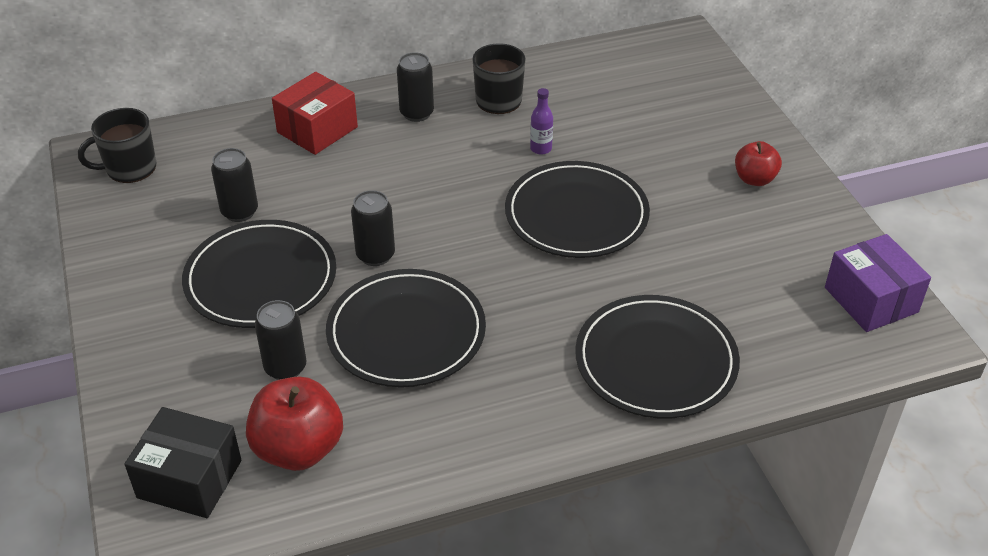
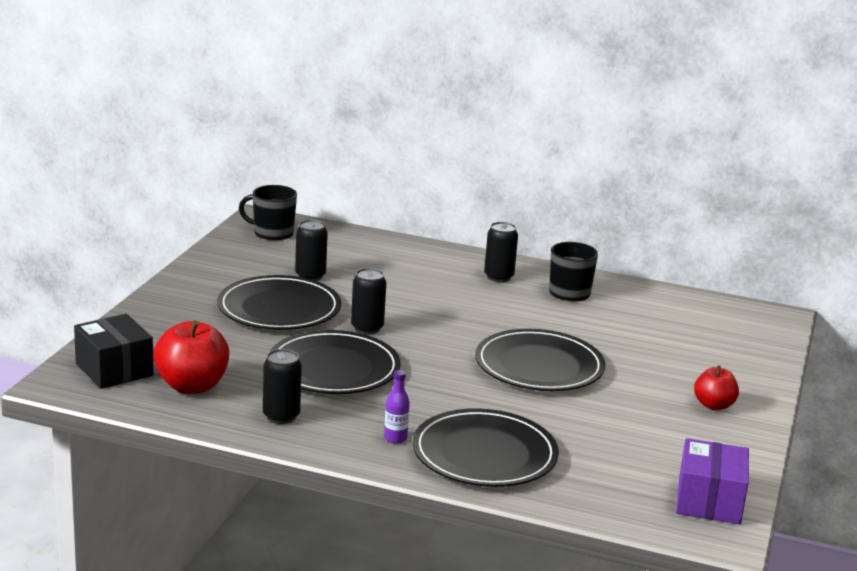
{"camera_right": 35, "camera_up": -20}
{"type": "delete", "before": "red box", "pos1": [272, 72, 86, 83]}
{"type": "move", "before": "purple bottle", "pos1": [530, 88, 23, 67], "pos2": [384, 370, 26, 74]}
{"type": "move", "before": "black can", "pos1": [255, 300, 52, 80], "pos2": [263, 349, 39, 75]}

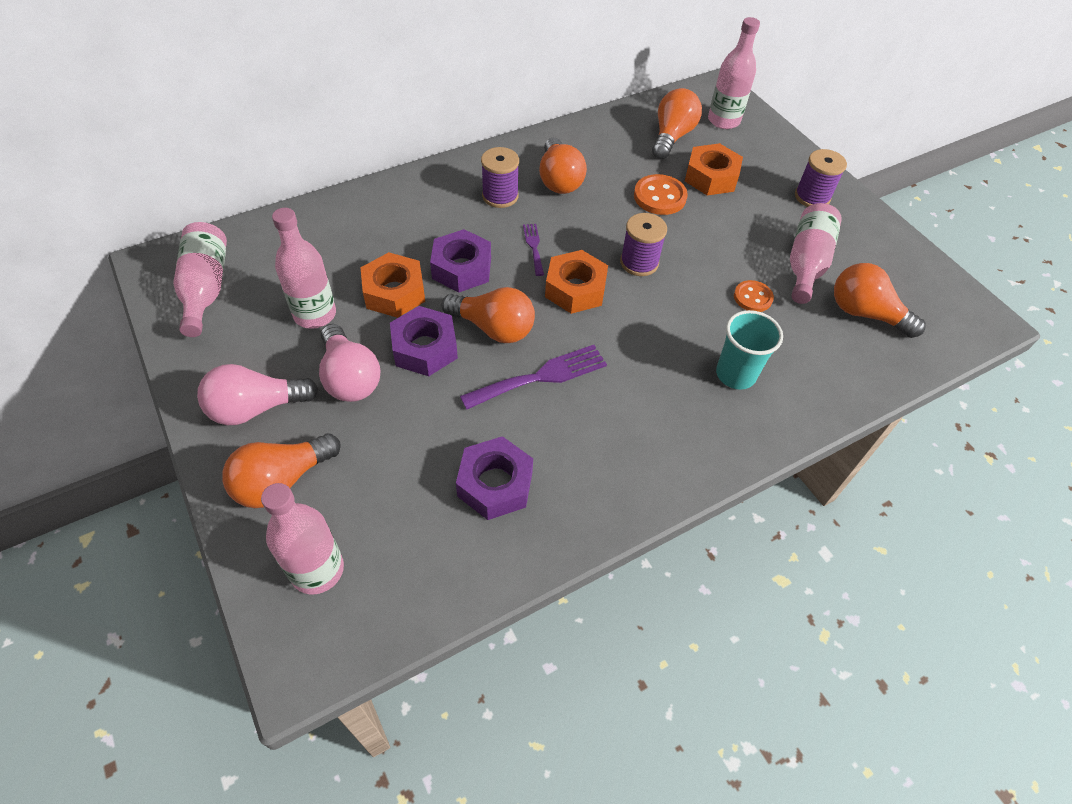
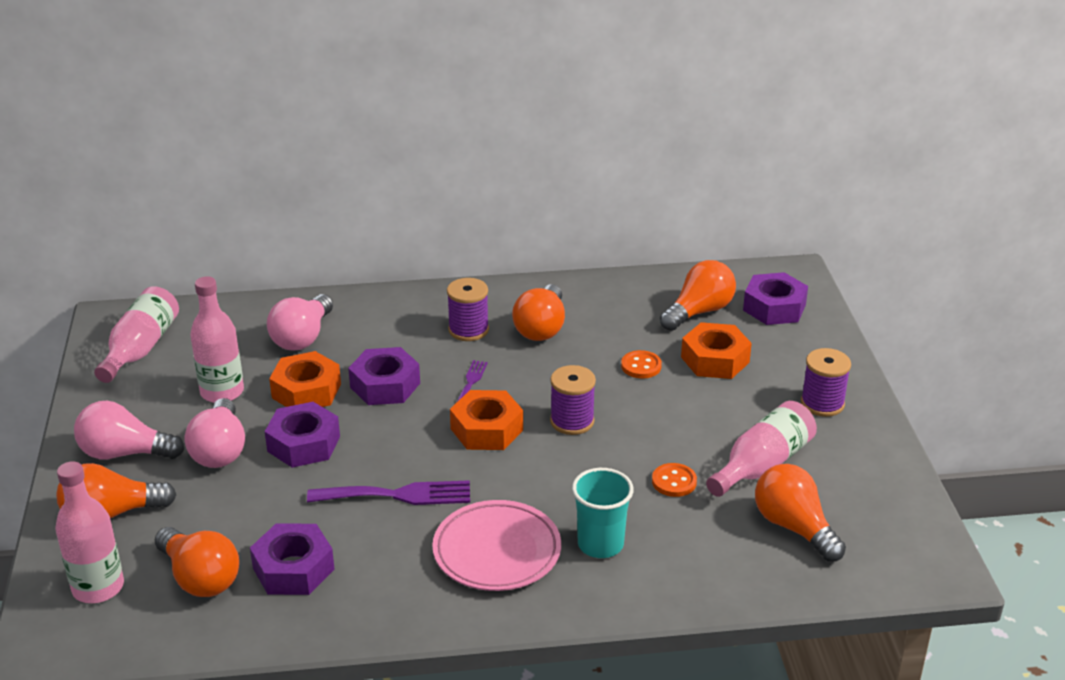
{"camera_right": 25, "camera_up": -20}
{"type": "replace", "before": "pink bottle", "after": "purple nut", "pos1": [708, 17, 52, 112], "pos2": [743, 272, 65, 53]}
{"type": "resize", "before": "orange button", "pos1": [634, 174, 54, 41], "pos2": [621, 350, 41, 28], "scale": 0.66}
{"type": "move", "before": "orange light bulb", "pos1": [441, 287, 94, 56], "pos2": [155, 527, 84, 70]}
{"type": "insert", "after": "pink light bulb", "pos2": [267, 294, 66, 57]}
{"type": "insert", "after": "pink plate", "pos2": [432, 500, 129, 91]}

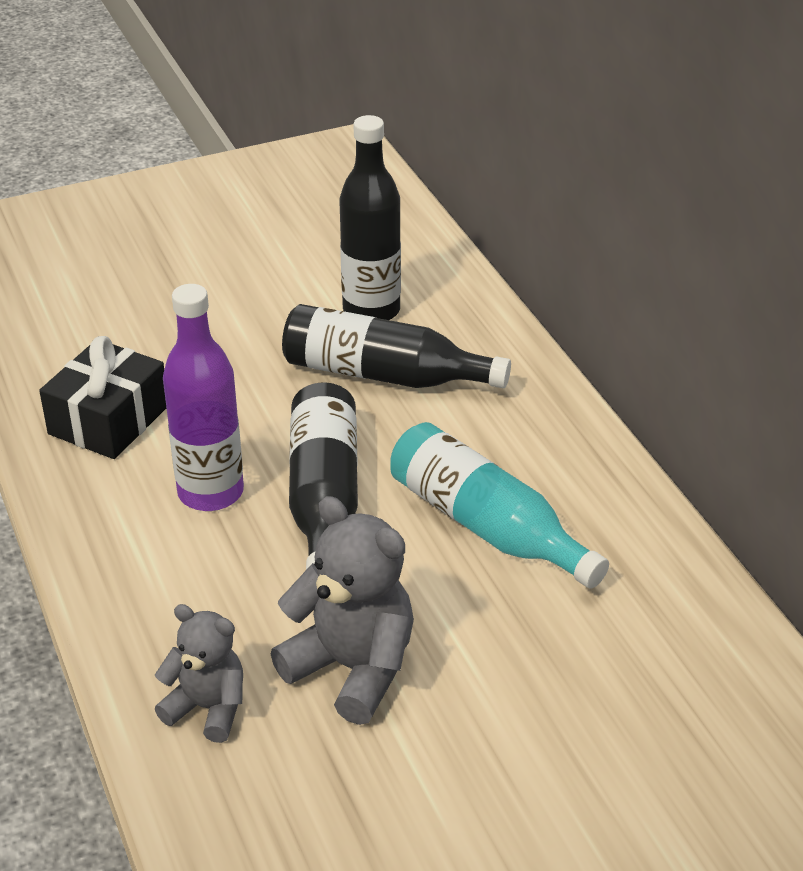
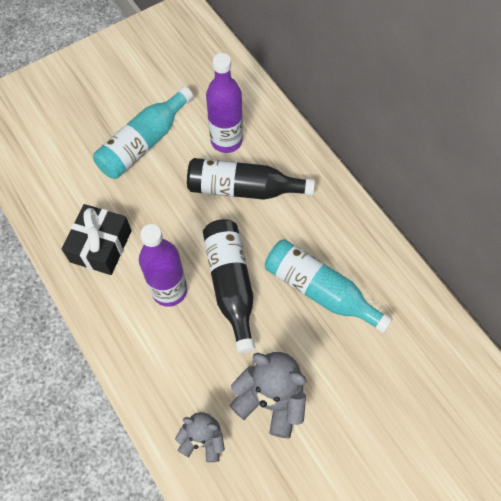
{"camera_right": -10, "camera_up": 25}
{"type": "recolor", "before": "black bottle", "after": "purple bottle", "pos1": [339, 115, 62, 205], "pos2": [206, 53, 37, 100]}
{"type": "insert", "after": "turquoise bottle", "pos2": [93, 86, 100, 93]}

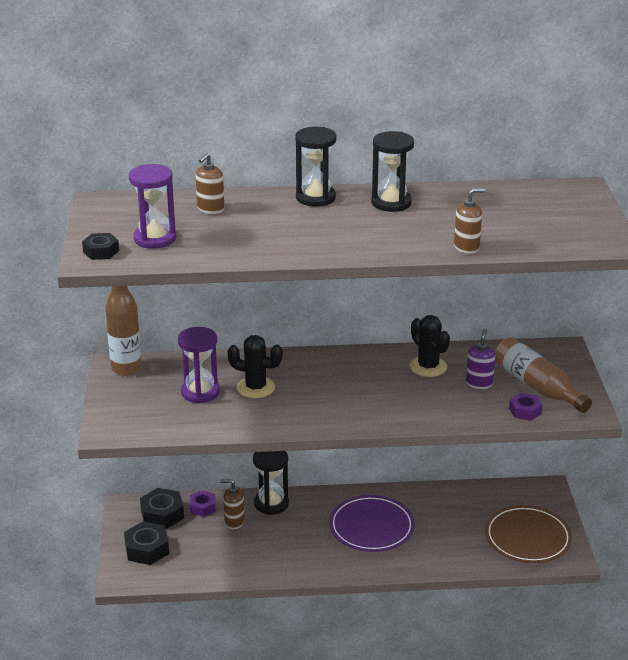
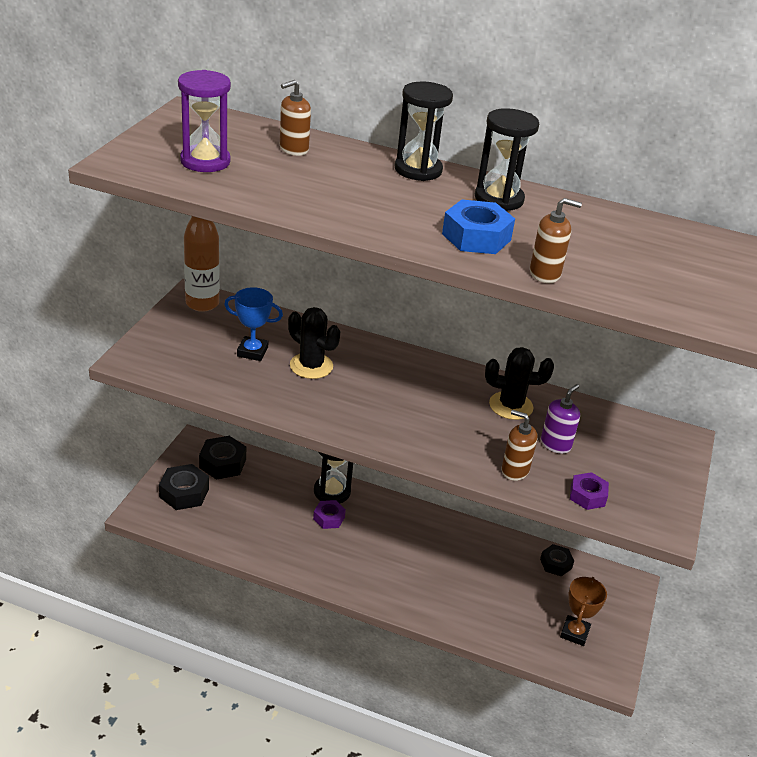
{"camera_right": 20, "camera_up": 5}
{"type": "move", "before": "black nut", "pos1": [82, 233, 37, 27], "pos2": [540, 544, 34, 32]}
{"type": "rotate", "before": "black cactus", "pos1": [410, 315, 40, 62], "pos2": [485, 347, 69, 73], "turn": -75}
{"type": "replace", "before": "purple hourglass", "after": "blue trophy", "pos1": [178, 327, 42, 76], "pos2": [224, 287, 59, 74]}
{"type": "delete", "before": "brown bottle", "pos1": [495, 337, 97, 76]}
{"type": "move", "before": "brown soap dispenser", "pos1": [220, 479, 25, 50], "pos2": [502, 410, 36, 71]}
{"type": "move", "before": "purple nut", "pos1": [190, 490, 26, 27], "pos2": [313, 500, 33, 29]}
{"type": "delete", "before": "purple plate", "pos1": [329, 495, 86, 57]}
{"type": "replace", "before": "brown plate", "after": "brown trophy", "pos1": [485, 505, 87, 58], "pos2": [560, 577, 47, 69]}
{"type": "insert", "after": "blue nut", "pos2": [442, 199, 73, 55]}

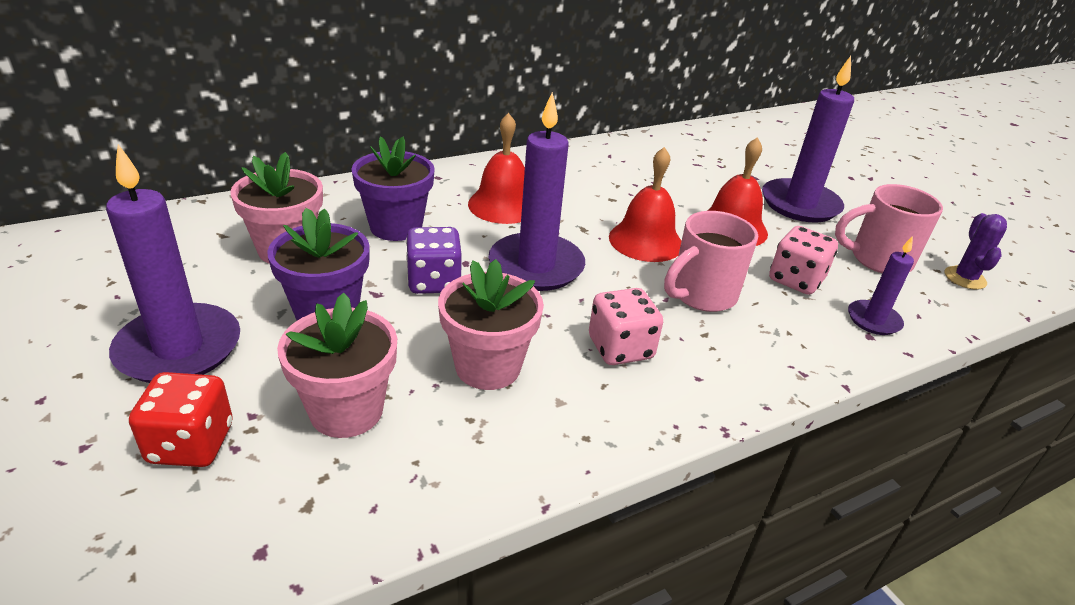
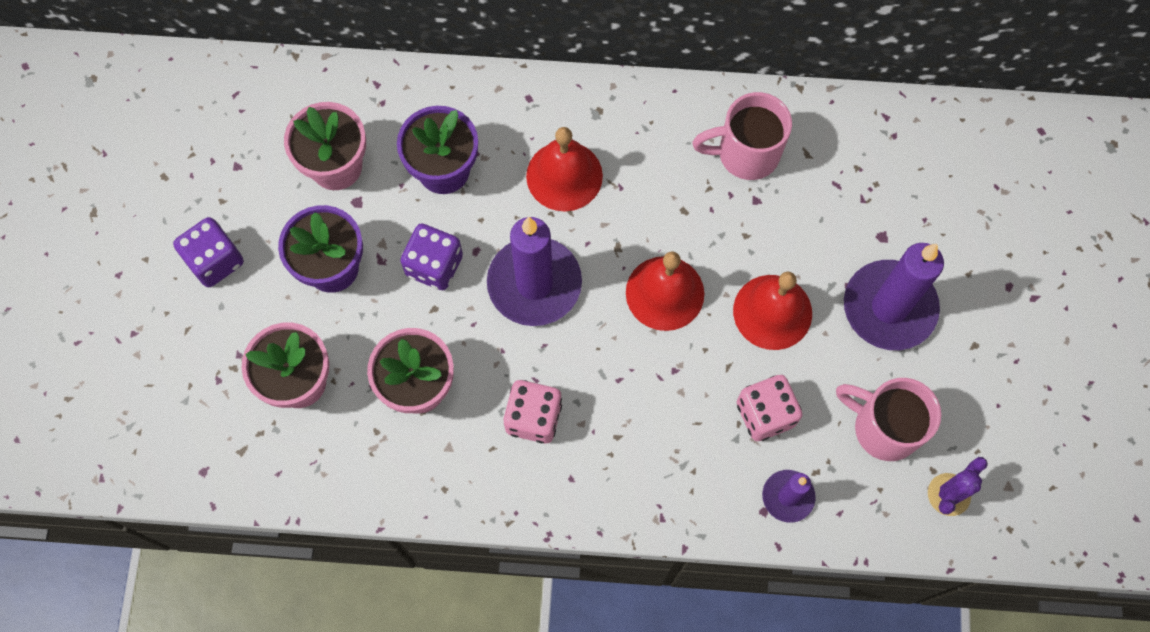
{"camera_right": 35, "camera_up": 35}
{"type": "replace", "before": "purple candle", "after": "purple dice", "pos1": [106, 144, 134, 239], "pos2": [173, 217, 71, 70]}
{"type": "move", "before": "pink mug", "pos1": [664, 211, 94, 101], "pos2": [692, 92, 100, 88]}
{"type": "delete", "before": "red dice", "pos1": [129, 372, 104, 95]}

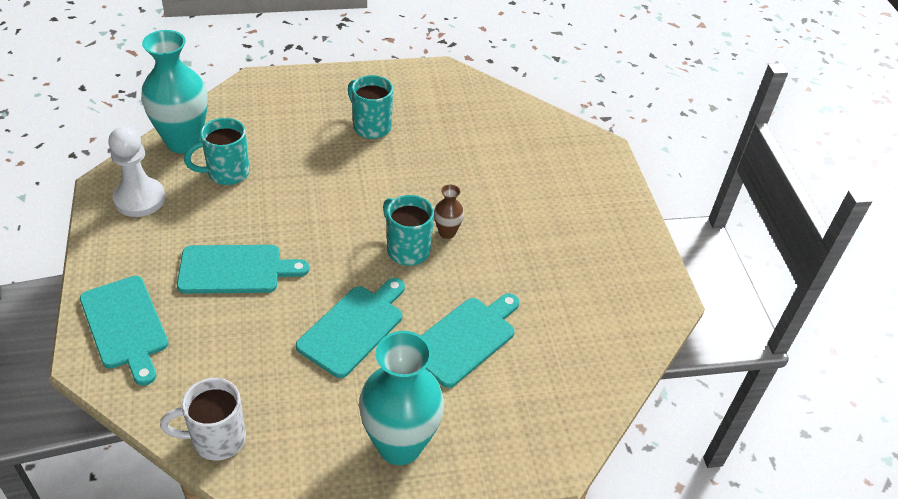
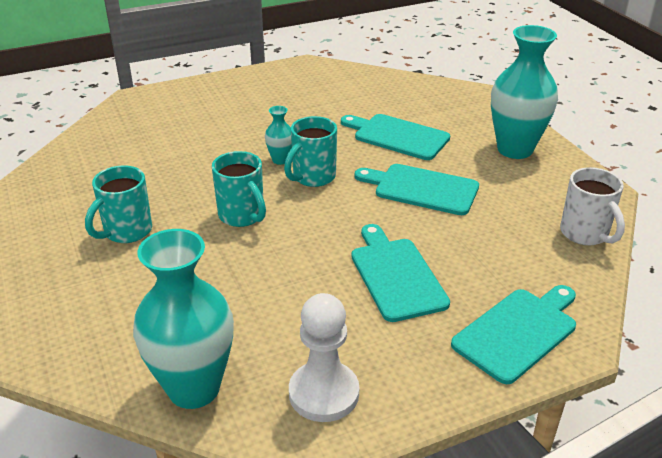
{"camera_right": -100, "camera_up": -10}
{"type": "move", "before": "turquoise mug", "pos1": [184, 118, 66, 67], "pos2": [212, 151, 54, 76]}
{"type": "recolor", "before": "brown vase", "after": "turquoise vase", "pos1": [434, 184, 30, 55], "pos2": [265, 106, 27, 59]}

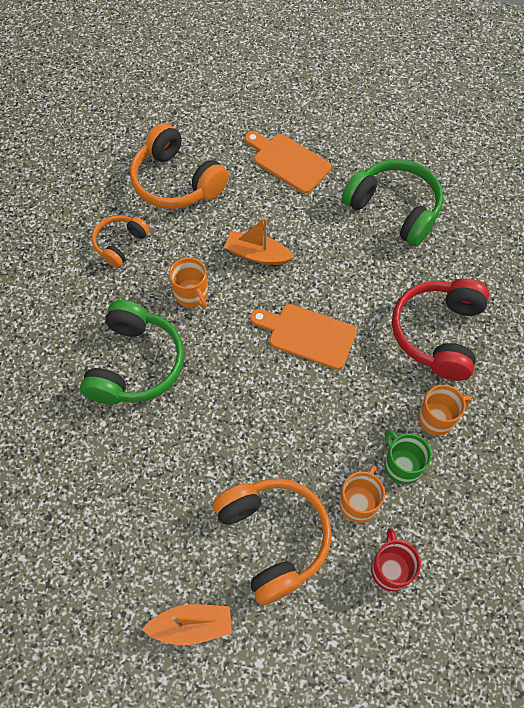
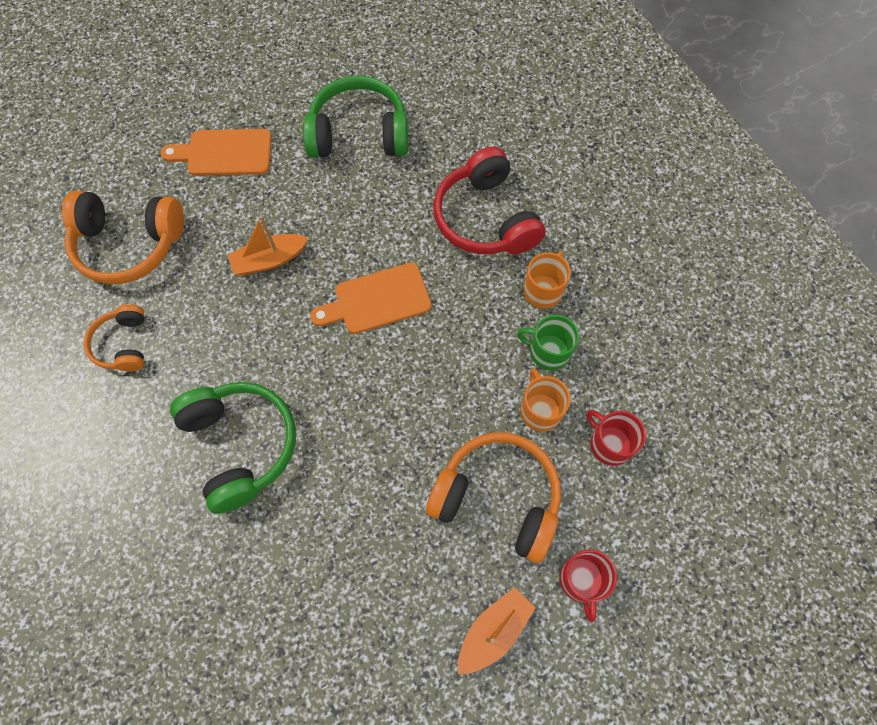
{"camera_right": -40, "camera_up": 5}
{"type": "delete", "before": "orange mug", "pos1": [169, 257, 39, 51]}
{"type": "insert", "after": "red mug", "pos2": [559, 549, 58, 73]}

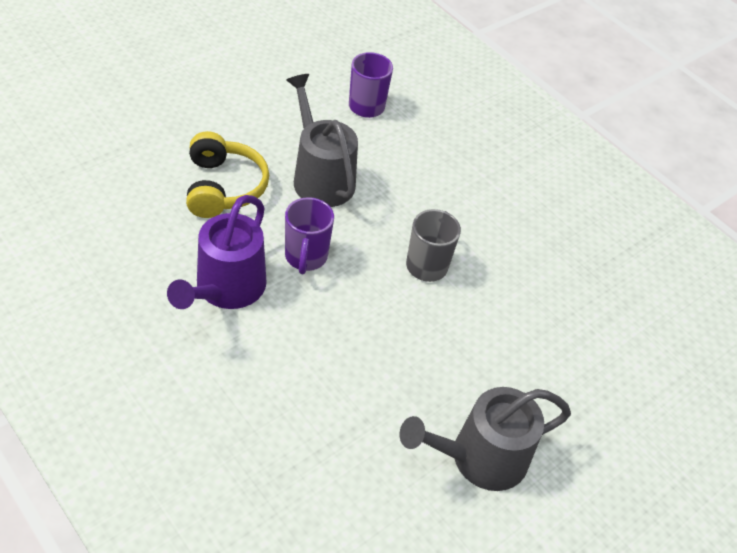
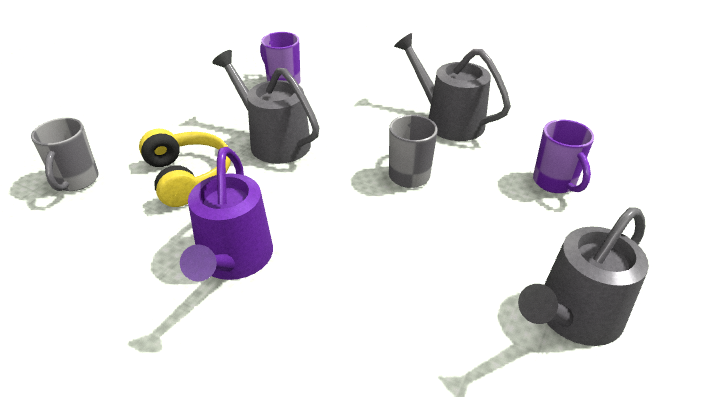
{"camera_right": -15, "camera_up": -10}
{"type": "move", "before": "purple mug", "pos1": [285, 197, 49, 77], "pos2": [533, 119, 61, 74]}
{"type": "insert", "after": "grey watering can", "pos2": [394, 33, 117, 108]}
{"type": "insert", "after": "grey mug", "pos2": [31, 118, 68, 73]}

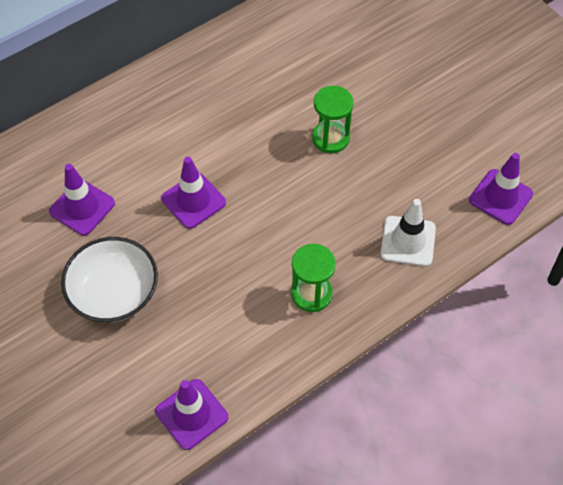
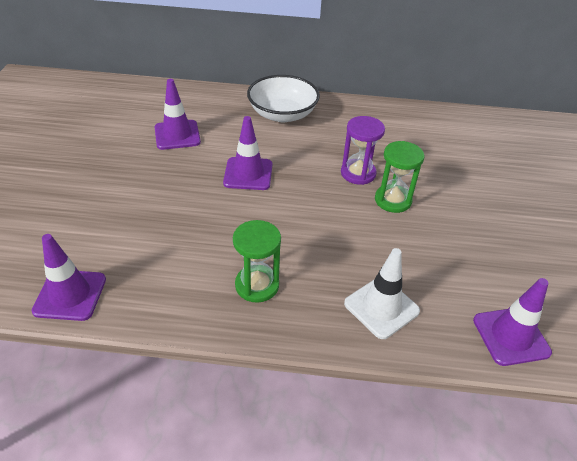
{"camera_right": 40, "camera_up": -15}
{"type": "move", "before": "white bowl", "pos1": [61, 237, 97, 85], "pos2": [247, 75, 73, 47]}
{"type": "insert", "after": "purple hourglass", "pos2": [341, 116, 44, 69]}

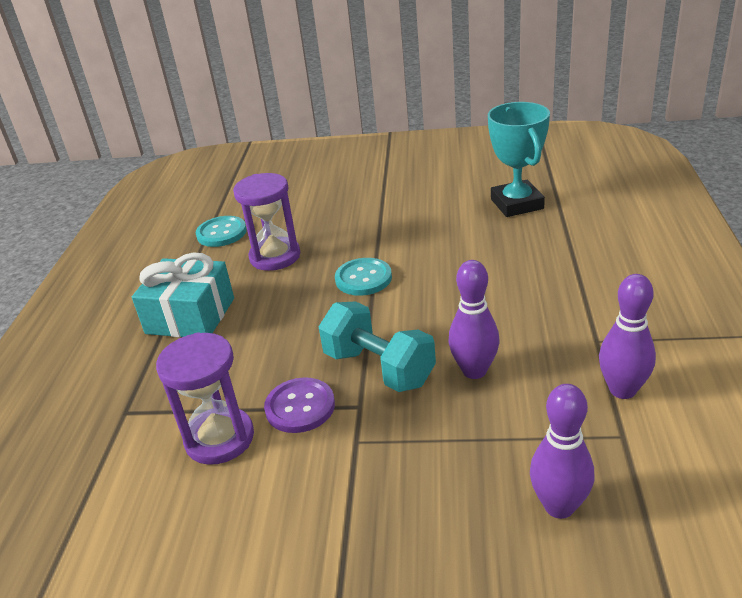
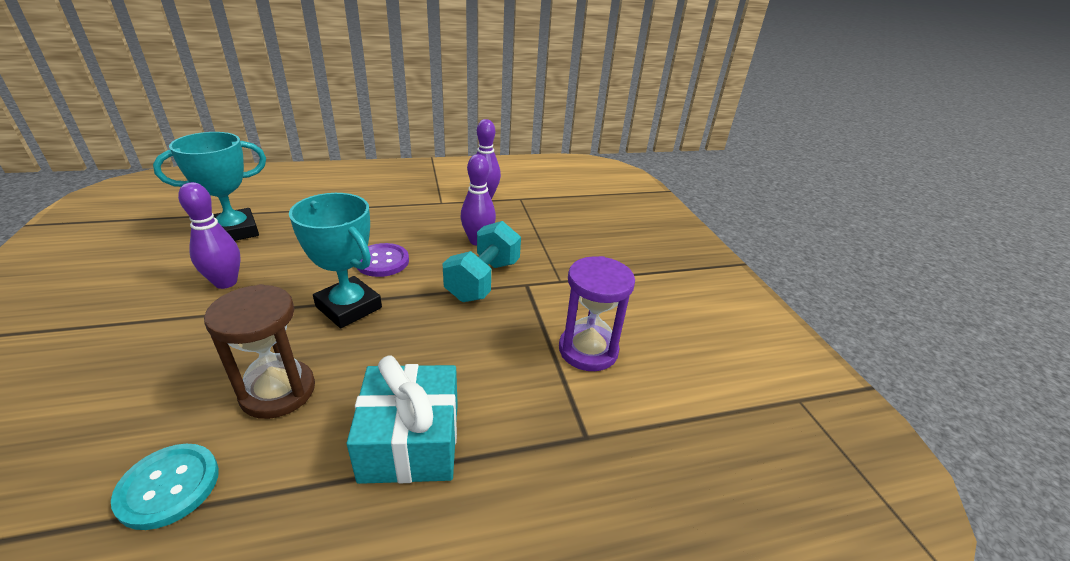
{"camera_right": -115, "camera_up": 0}
{"type": "recolor", "before": "purple hourglass", "after": "brown hourglass", "pos1": [233, 173, 67, 98], "pos2": [204, 284, 111, 135]}
{"type": "replace", "before": "turquoise button", "after": "turquoise trophy", "pos1": [335, 258, 57, 38], "pos2": [289, 193, 93, 135]}
{"type": "move", "before": "purple button", "pos1": [264, 377, 71, 56], "pos2": [357, 243, 52, 34]}
{"type": "move", "before": "purple bowling pin", "pos1": [530, 384, 64, 135], "pos2": [178, 182, 63, 107]}

